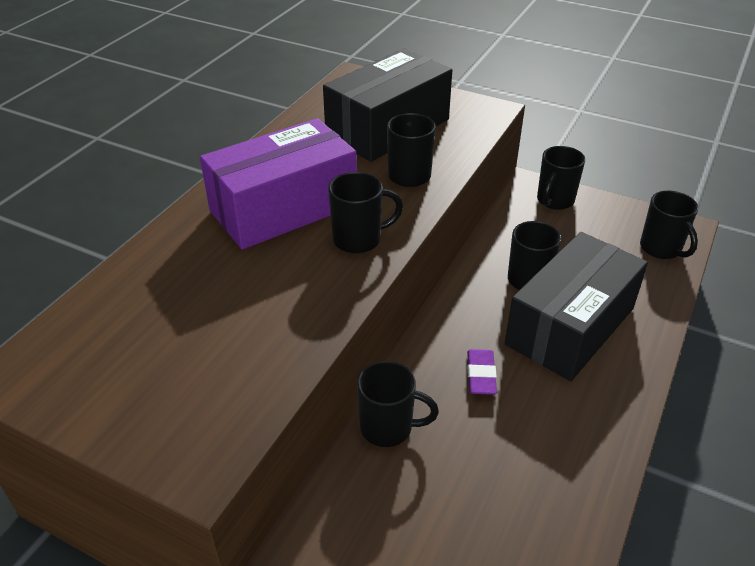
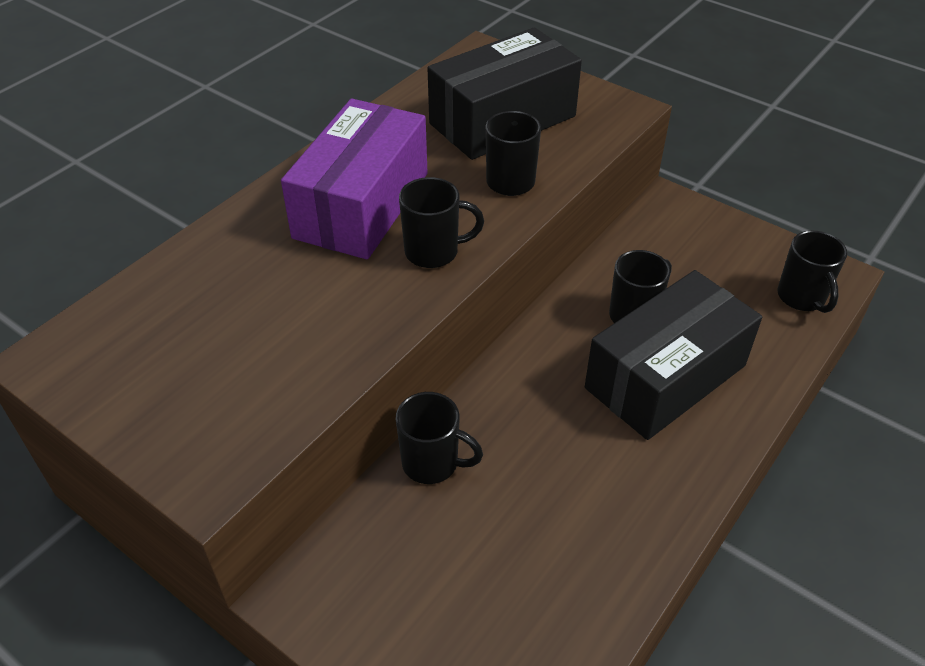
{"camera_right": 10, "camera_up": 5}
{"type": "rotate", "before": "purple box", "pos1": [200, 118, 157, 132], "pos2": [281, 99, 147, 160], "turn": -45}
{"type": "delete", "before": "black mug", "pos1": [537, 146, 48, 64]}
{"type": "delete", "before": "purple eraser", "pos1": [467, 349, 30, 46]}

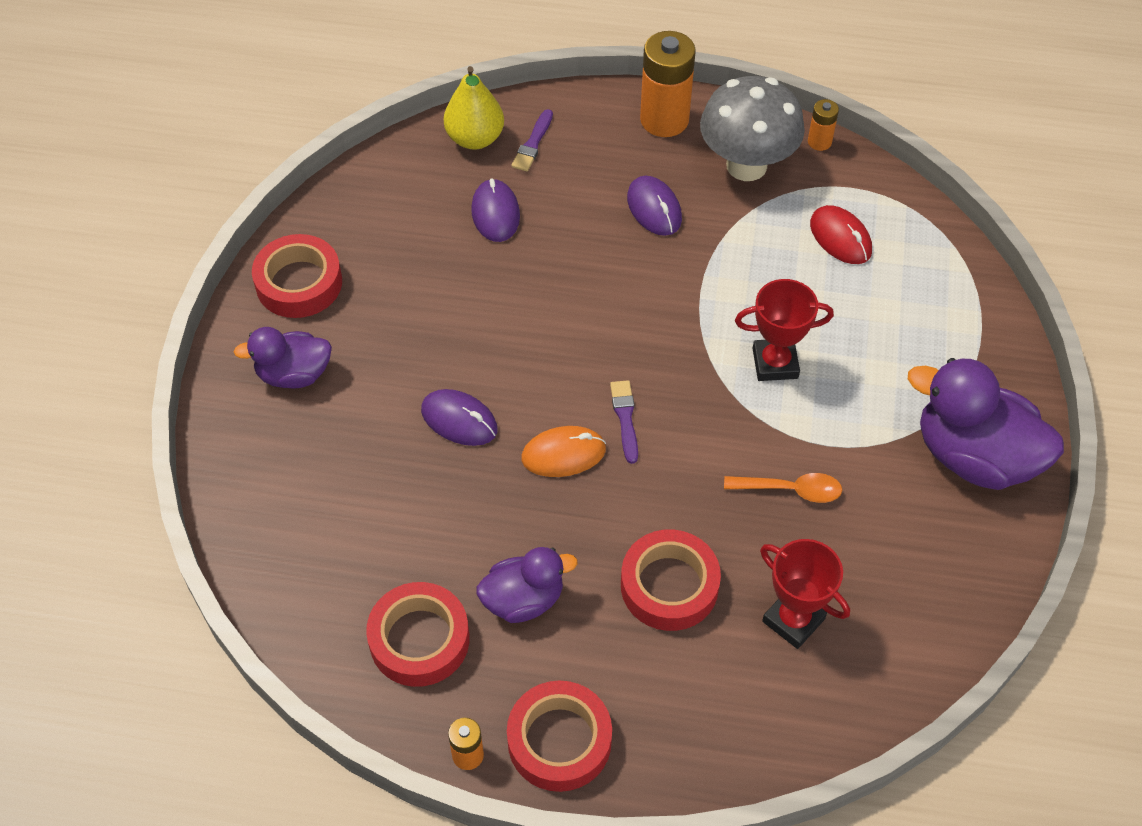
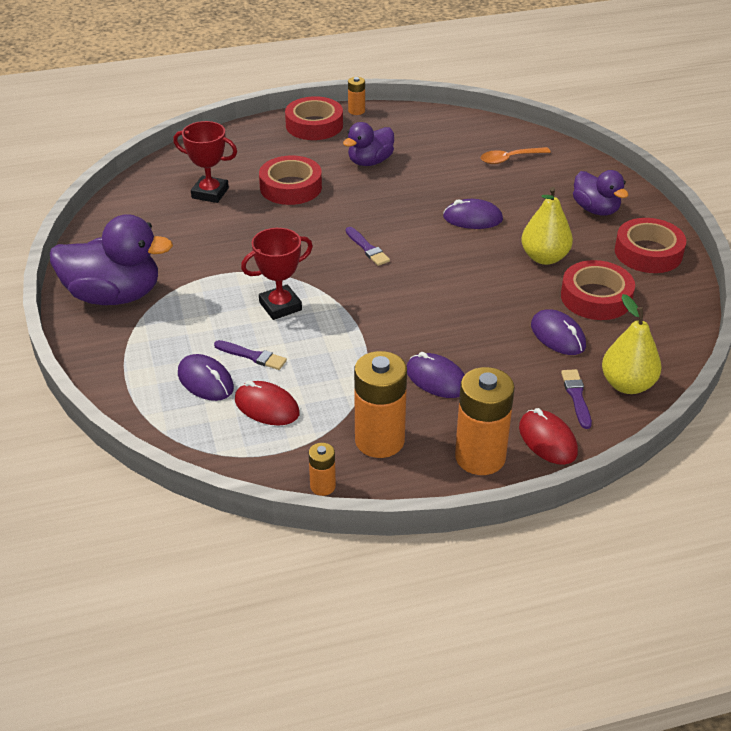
{"camera_right": 155, "camera_up": -15}
{"type": "replace", "before": "grey mushroom", "after": "orange battery", "pos1": [700, 76, 105, 105], "pos2": [354, 351, 53, 107]}
{"type": "rotate", "before": "purple duck", "pos1": [234, 327, 98, 62], "pos2": [573, 170, 55, 45], "turn": 90}
{"type": "delete", "before": "orange mouse", "pos1": [521, 426, 85, 51]}
{"type": "move", "before": "orange spoon", "pos1": [724, 473, 118, 30], "pos2": [481, 147, 70, 17]}
{"type": "move", "before": "red tape", "pos1": [366, 582, 104, 105], "pos2": [561, 260, 74, 60]}
{"type": "insert", "after": "yellow pear", "pos2": [521, 187, 52, 78]}
{"type": "insert", "after": "purple brush", "pos2": [214, 340, 73, 30]}
{"type": "insert", "after": "purple mouse", "pos2": [178, 354, 56, 47]}
{"type": "insert", "after": "red mouse", "pos2": [519, 408, 59, 57]}

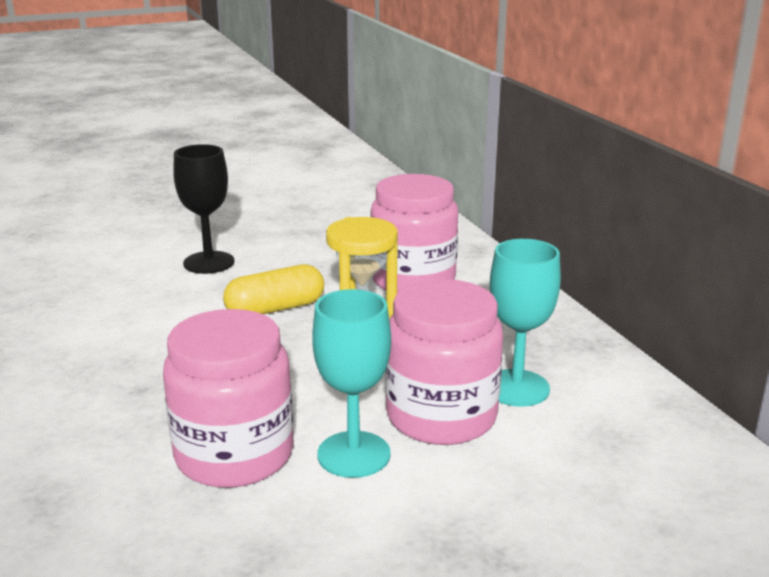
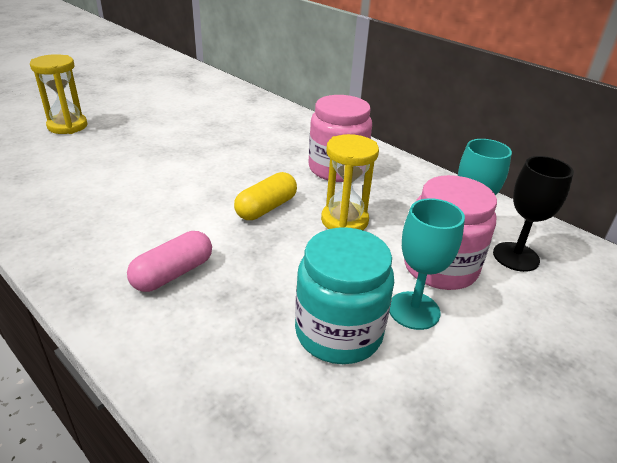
{"camera_right": -25, "camera_up": 10}
{"type": "move", "before": "black goblet", "pos1": [173, 144, 61, 130], "pos2": [493, 156, 81, 116]}
{"type": "recolor", "before": "pink jar", "after": "turquoise jar", "pos1": [163, 309, 131, 179], "pos2": [295, 228, 99, 136]}
{"type": "insert", "after": "yellow hourglass", "pos2": [30, 54, 57, 80]}
{"type": "insert", "after": "pink capsule", "pos2": [127, 231, 85, 61]}

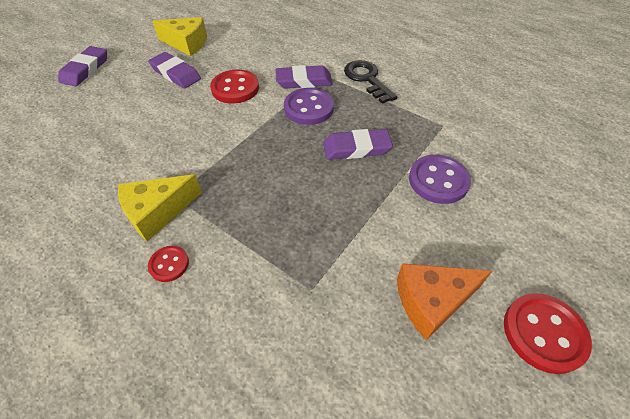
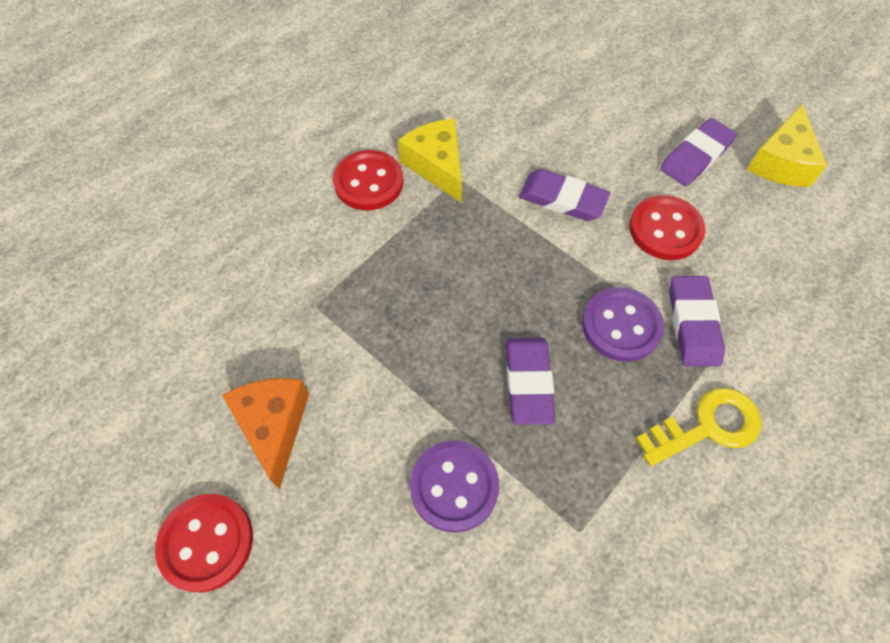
{"camera_right": 95, "camera_up": 10}
{"type": "move", "before": "purple eraser", "pos1": [58, 46, 49, 40], "pos2": [519, 169, 91, 52]}
{"type": "recolor", "before": "black key", "after": "yellow key", "pos1": [344, 60, 53, 44], "pos2": [636, 388, 126, 78]}
{"type": "resize", "before": "red button", "pos1": [148, 246, 41, 36], "pos2": [333, 150, 70, 61], "scale": 1.78}

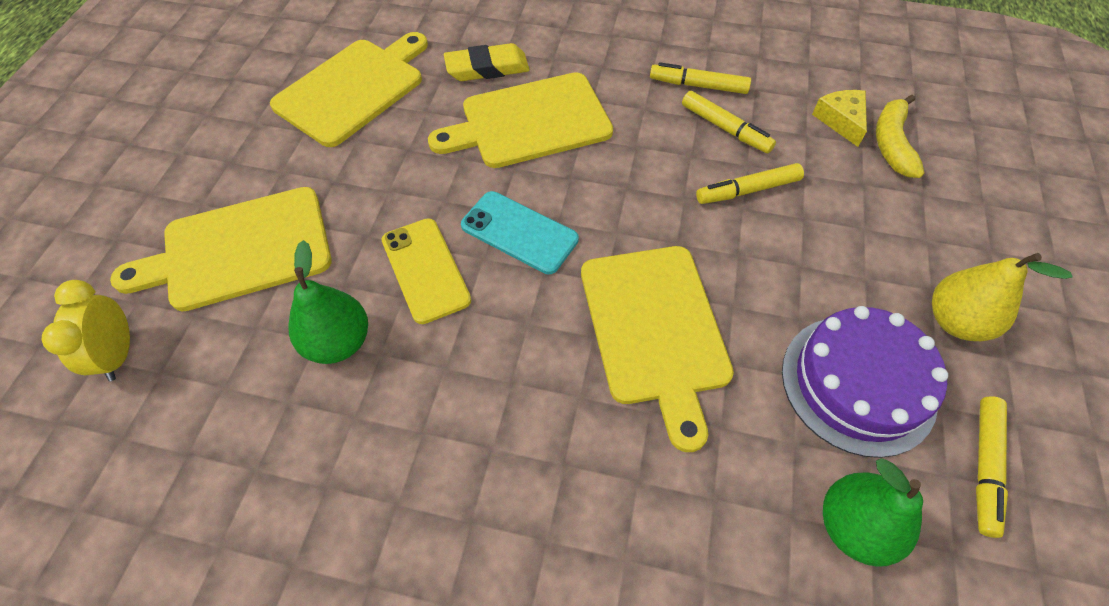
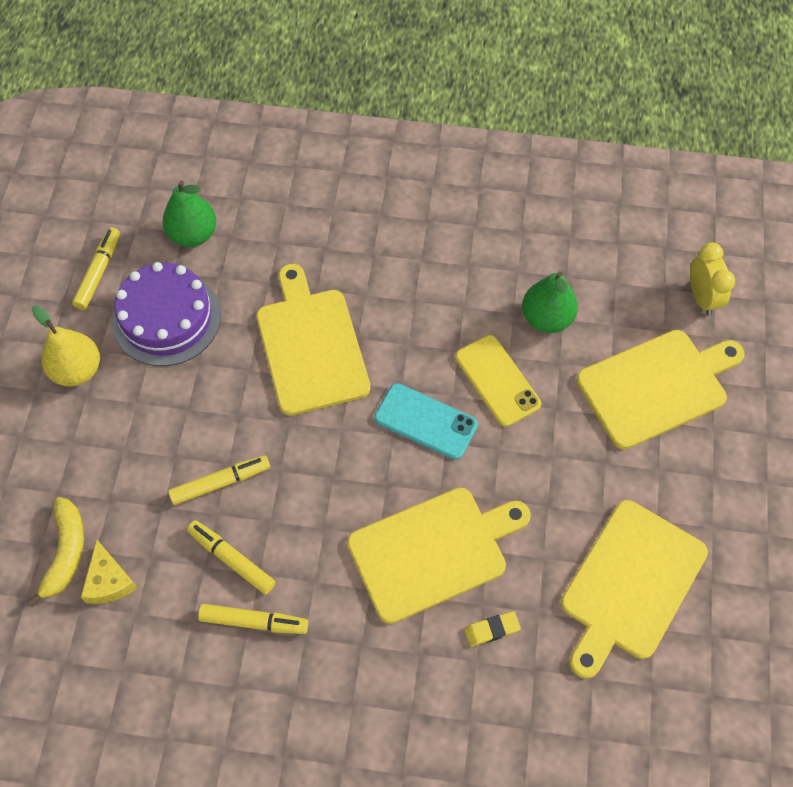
{"camera_right": 175, "camera_up": 5}
{"type": "resize", "before": "yellow eraser", "pos1": [444, 43, 86, 38], "pos2": [464, 611, 57, 36], "scale": 0.58}

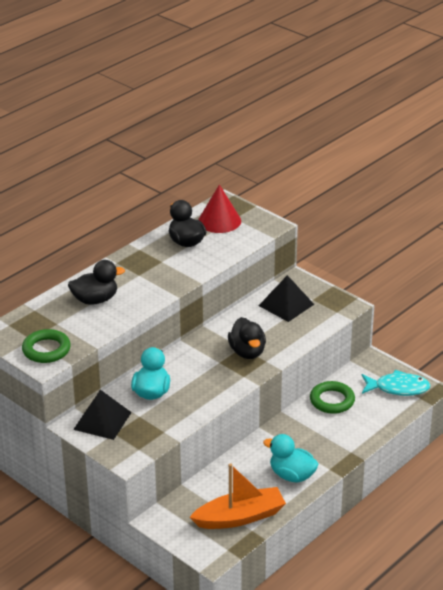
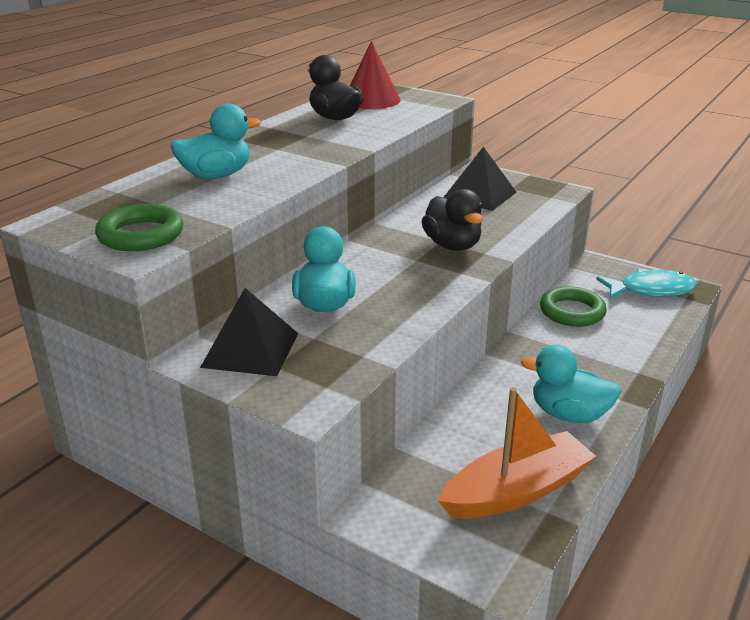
{"camera_right": -10, "camera_up": -5}
{"type": "recolor", "before": "black duck", "after": "turquoise duck", "pos1": [68, 260, 57, 45], "pos2": [170, 104, 91, 75]}

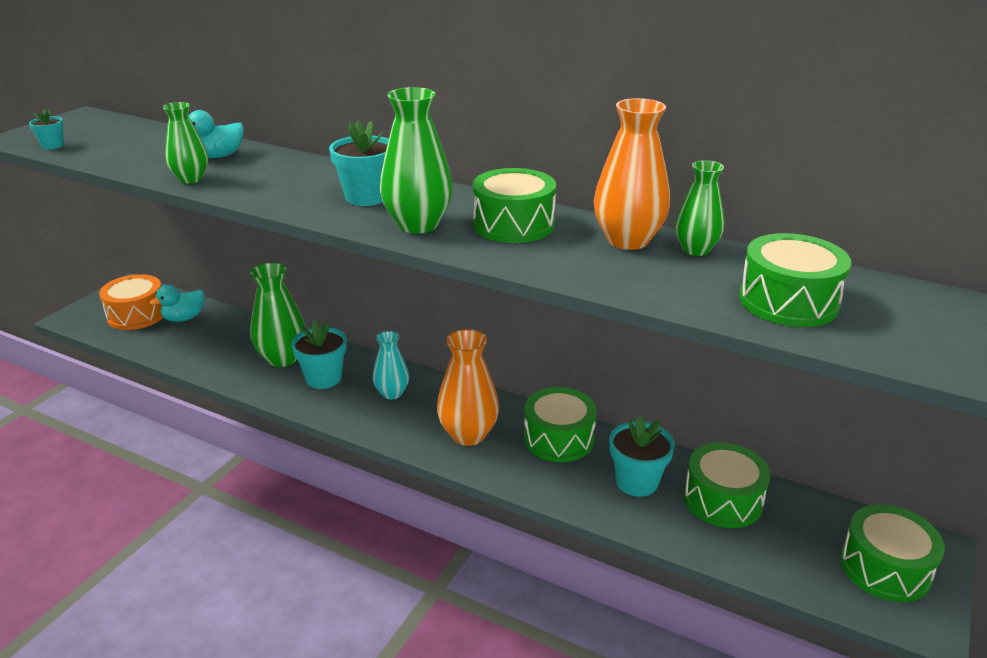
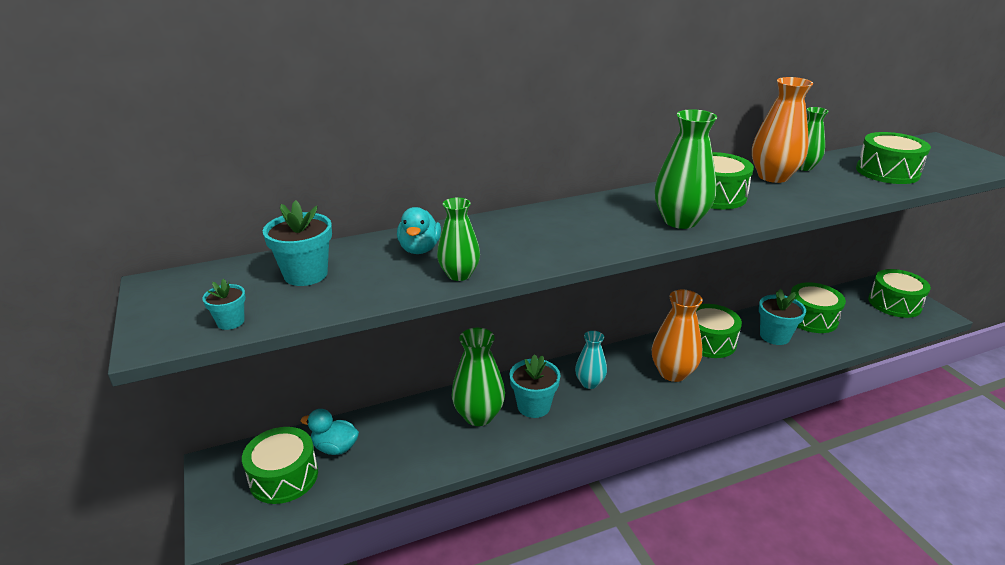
{"camera_right": -50, "camera_up": 0}
{"type": "move", "before": "turquoise flower pot", "pos1": [329, 120, 60, 86], "pos2": [263, 200, 69, 86]}
{"type": "recolor", "before": "orange drum", "after": "green drum", "pos1": [99, 274, 64, 56], "pos2": [242, 427, 76, 77]}
{"type": "rotate", "before": "turquoise duck", "pos1": [149, 285, 56, 37], "pos2": [301, 409, 58, 46], "turn": 105}

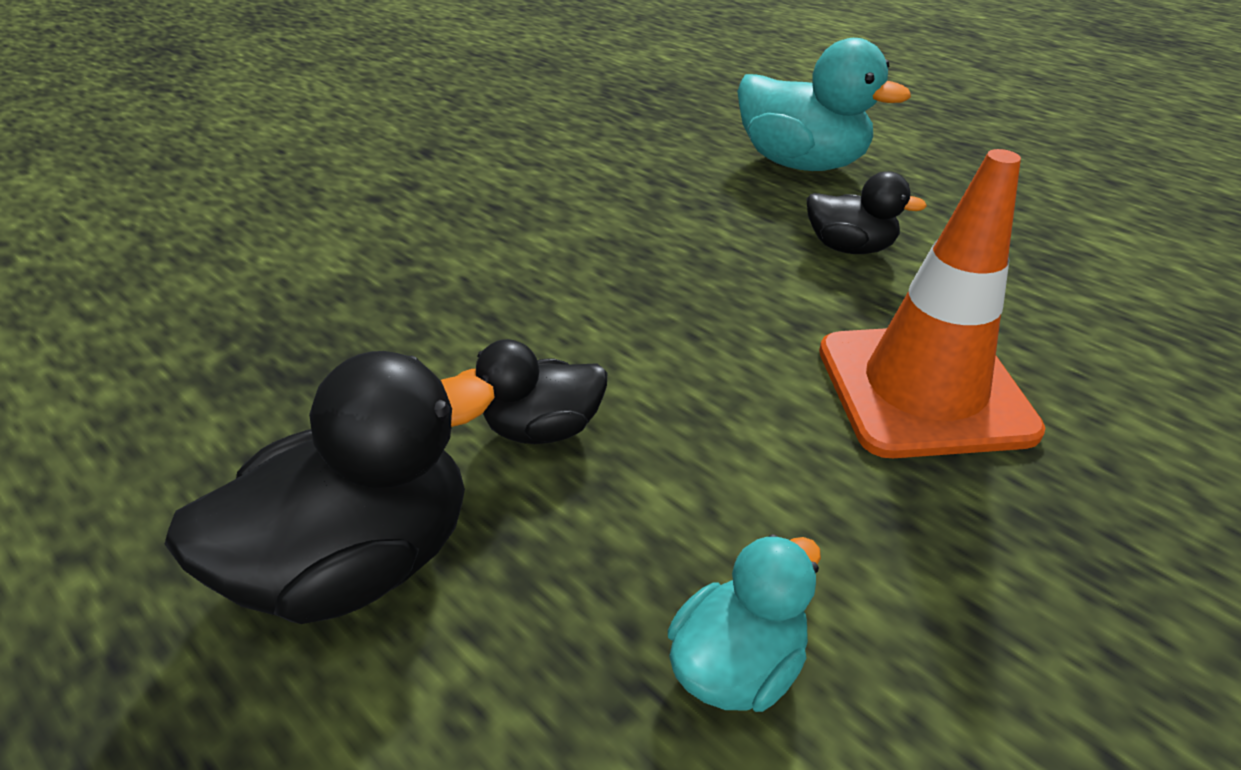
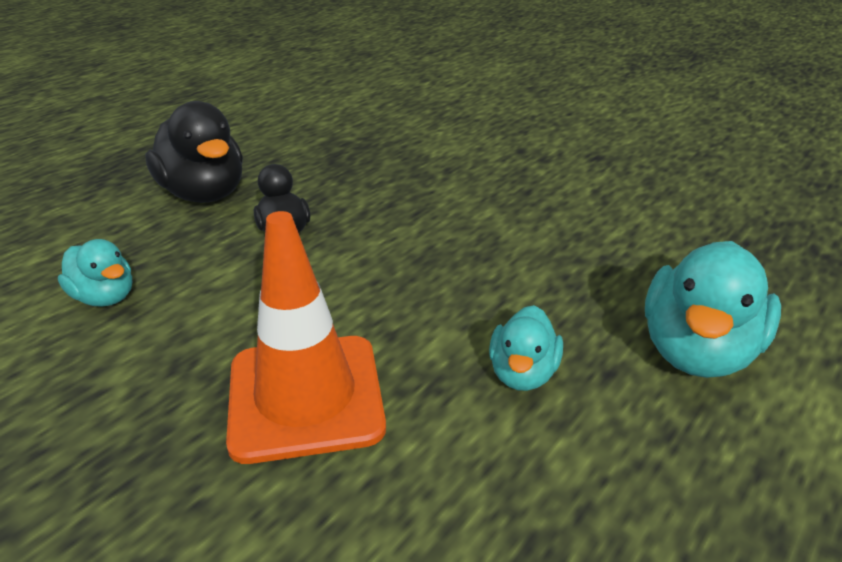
{"camera_right": 85, "camera_up": -5}
{"type": "recolor", "before": "black duck", "after": "turquoise duck", "pos1": [807, 171, 120, 83], "pos2": [489, 305, 74, 86]}

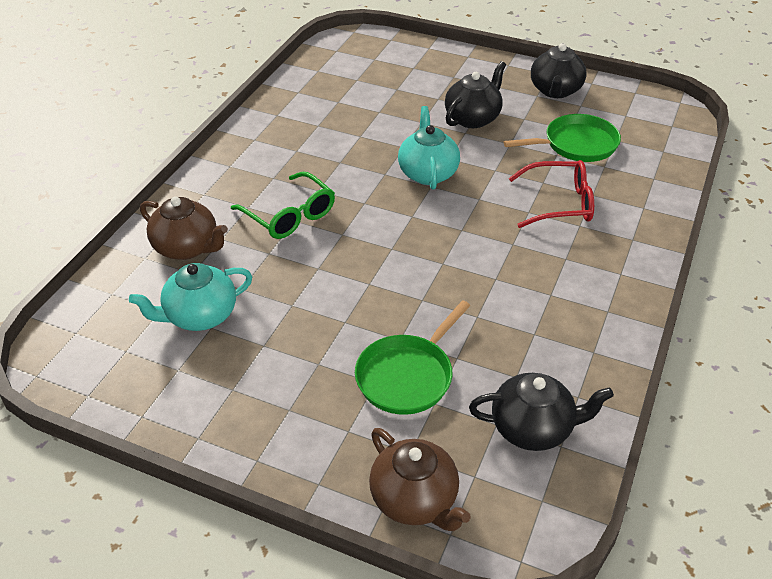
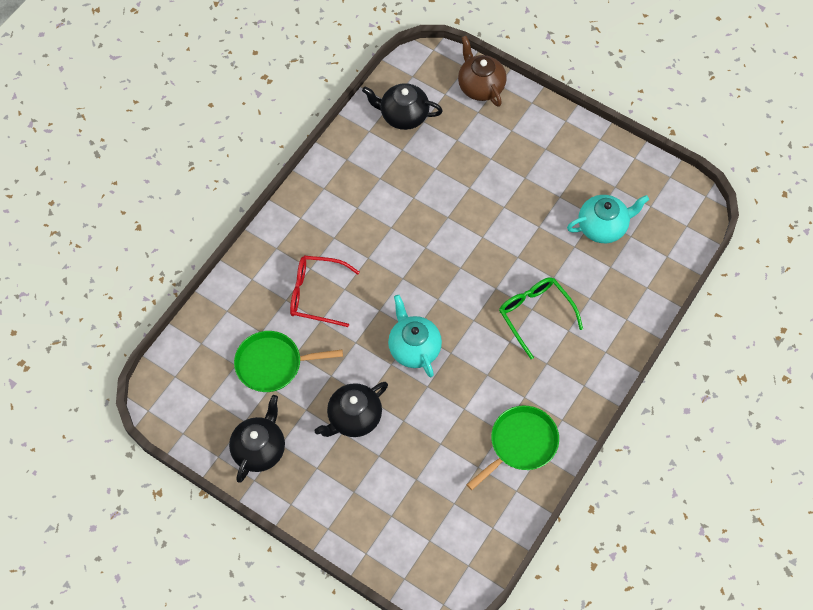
{"camera_right": -170, "camera_up": 20}
{"type": "rotate", "before": "turquoise teapot", "pos1": [398, 106, 62, 84], "pos2": [388, 295, 54, 82], "turn": 150}
{"type": "delete", "before": "brown teapot", "pos1": [140, 197, 88, 63]}
{"type": "move", "before": "green pan", "pos1": [355, 300, 115, 115], "pos2": [467, 405, 92, 85]}

